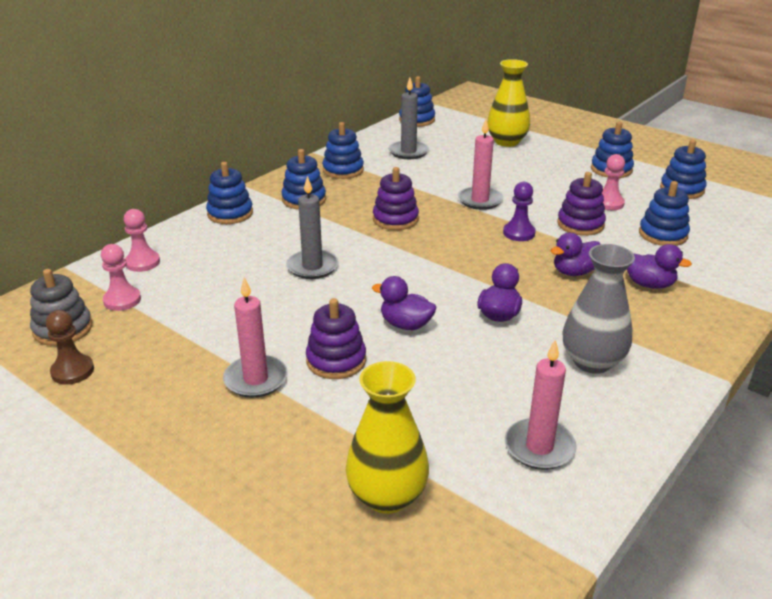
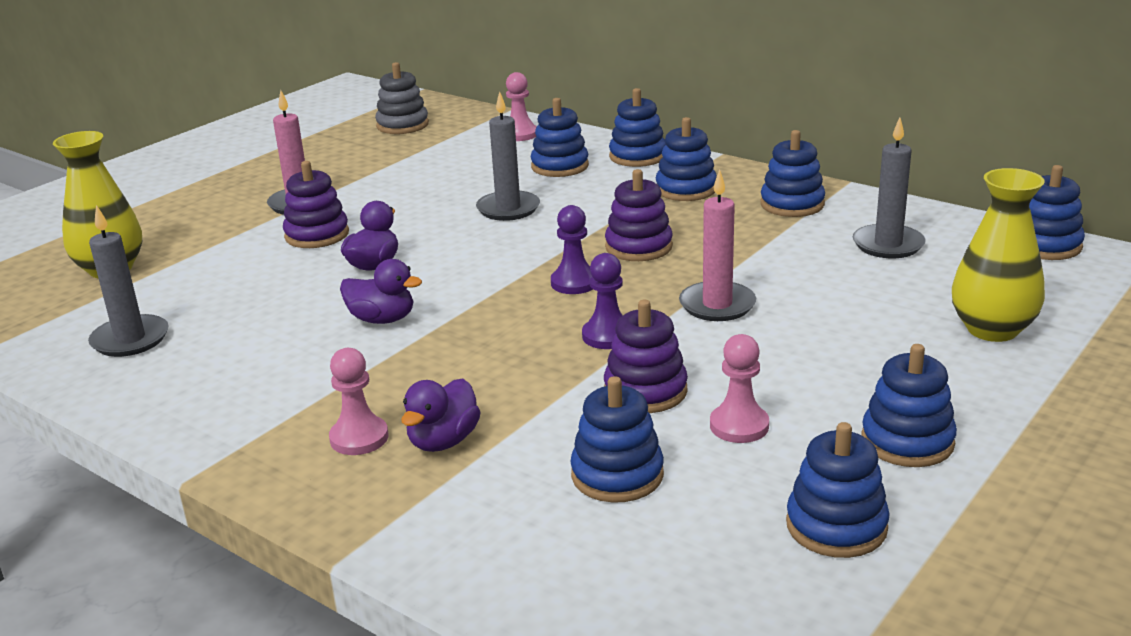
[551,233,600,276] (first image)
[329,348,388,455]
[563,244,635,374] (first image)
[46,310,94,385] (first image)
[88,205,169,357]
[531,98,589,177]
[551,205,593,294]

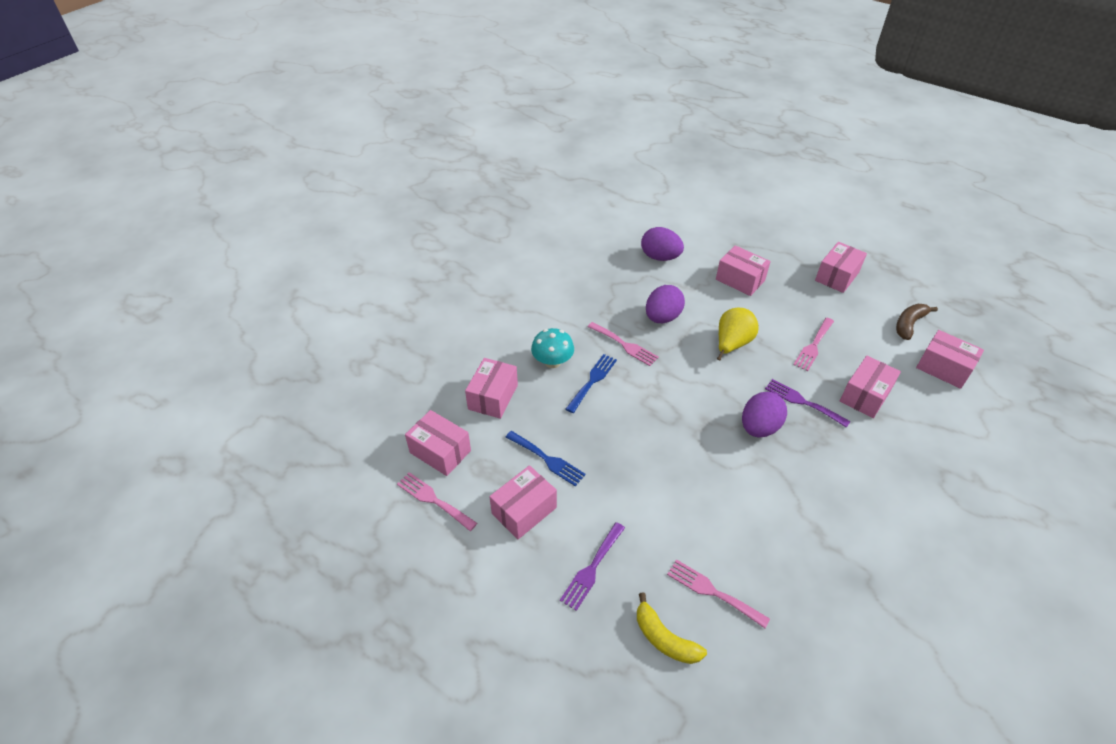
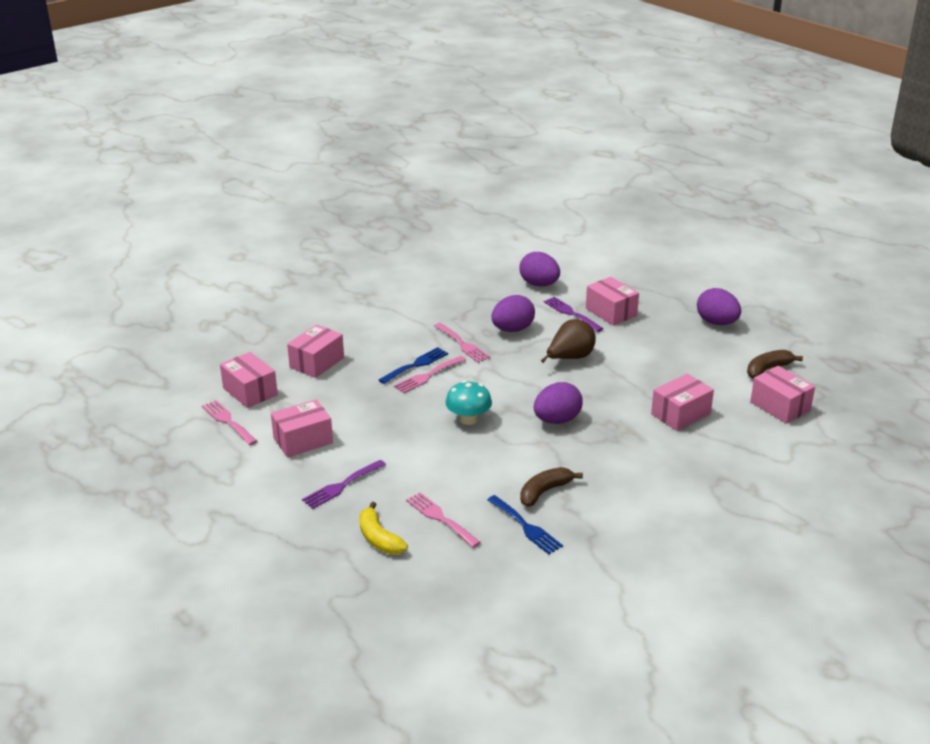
[697,288,741,325]
[541,319,596,363]
[394,356,466,393]
[445,380,492,425]
[544,297,603,332]
[487,495,563,555]
[520,467,583,507]

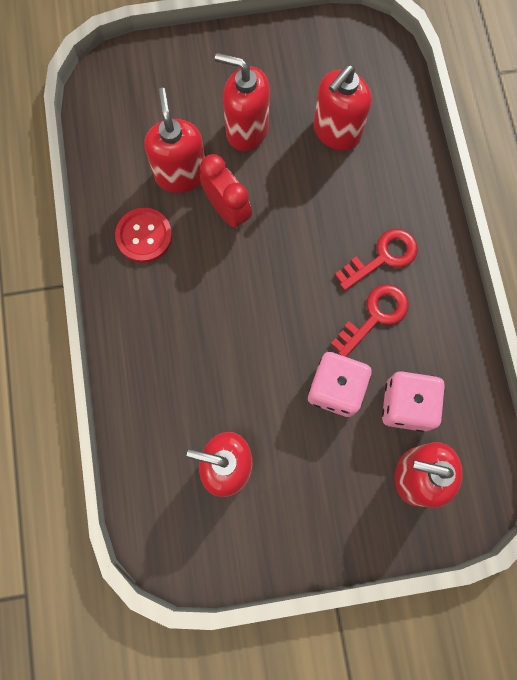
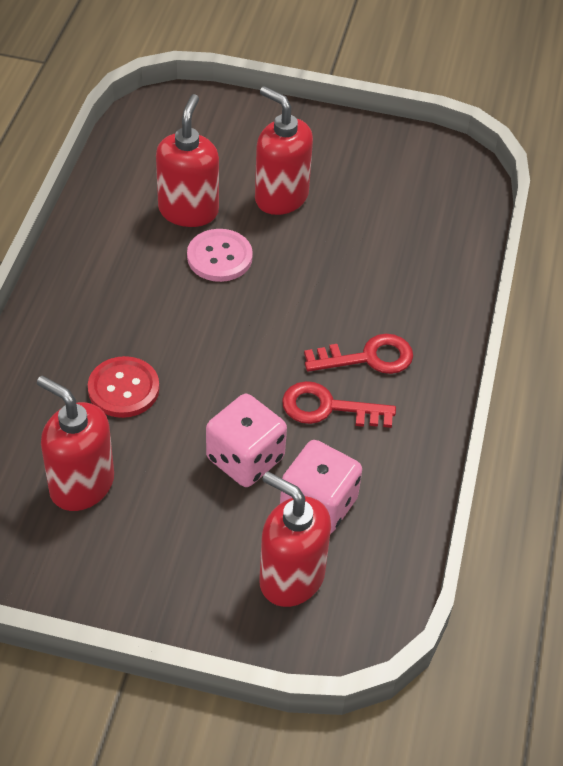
[314,65,372,151] (first image)
[187,229,253,282]
[88,356,159,418]
[282,381,396,428]

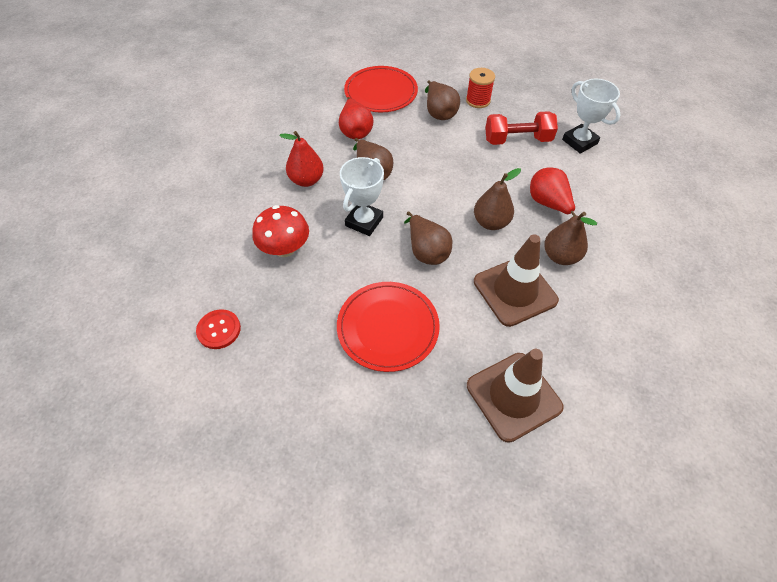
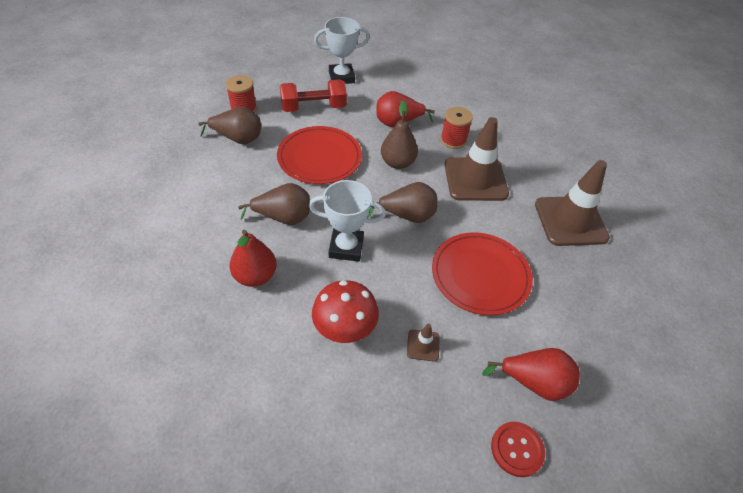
[277,126,362,184]
[482,348,580,401]
[280,79,347,112]
[309,180,386,262]
[440,107,473,149]
[491,422,545,477]
[407,324,440,362]

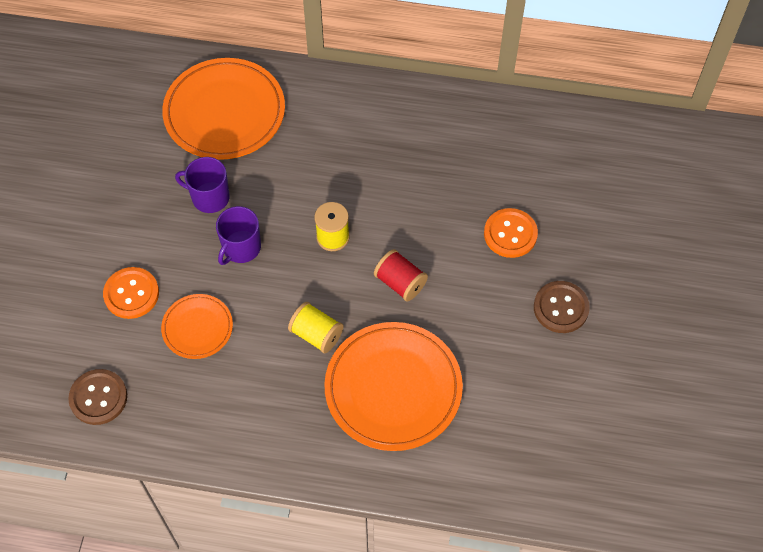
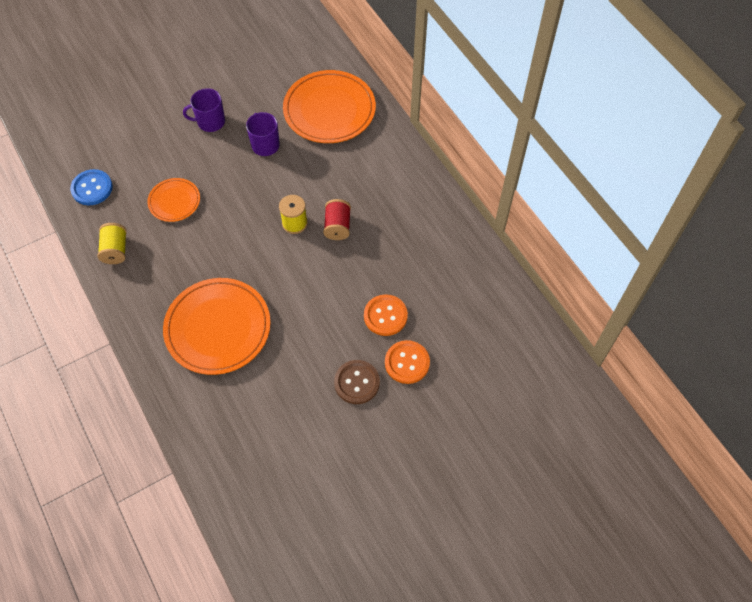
[183,88,225,132]
[323,199,351,240]
[385,340,430,384]
[98,223,127,264]
[70,169,113,205]

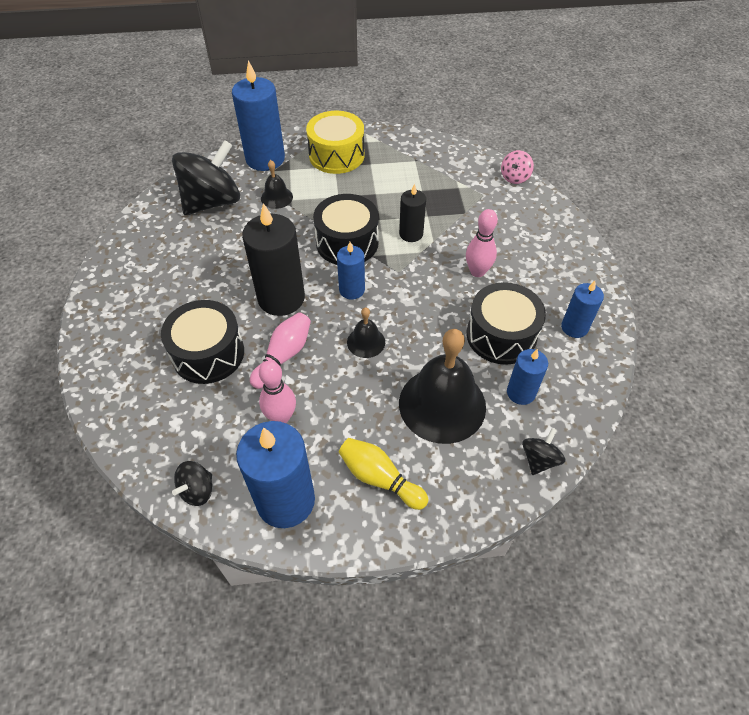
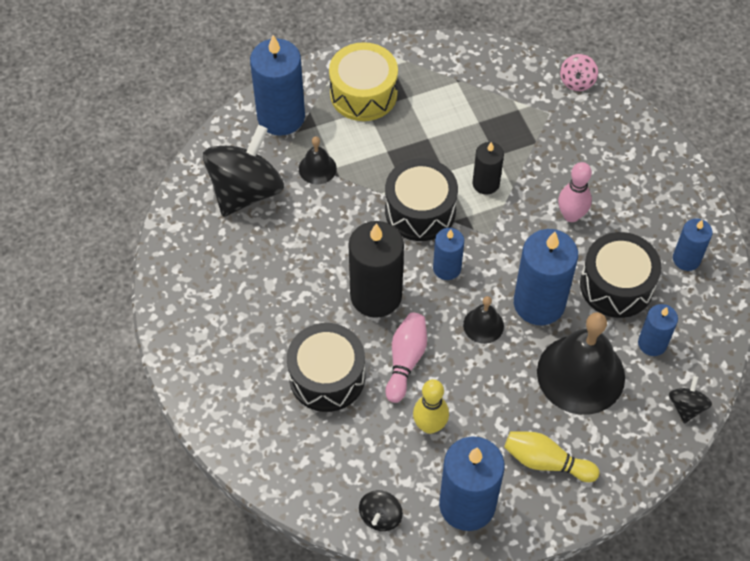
[413,379,449,434]
[514,229,578,325]

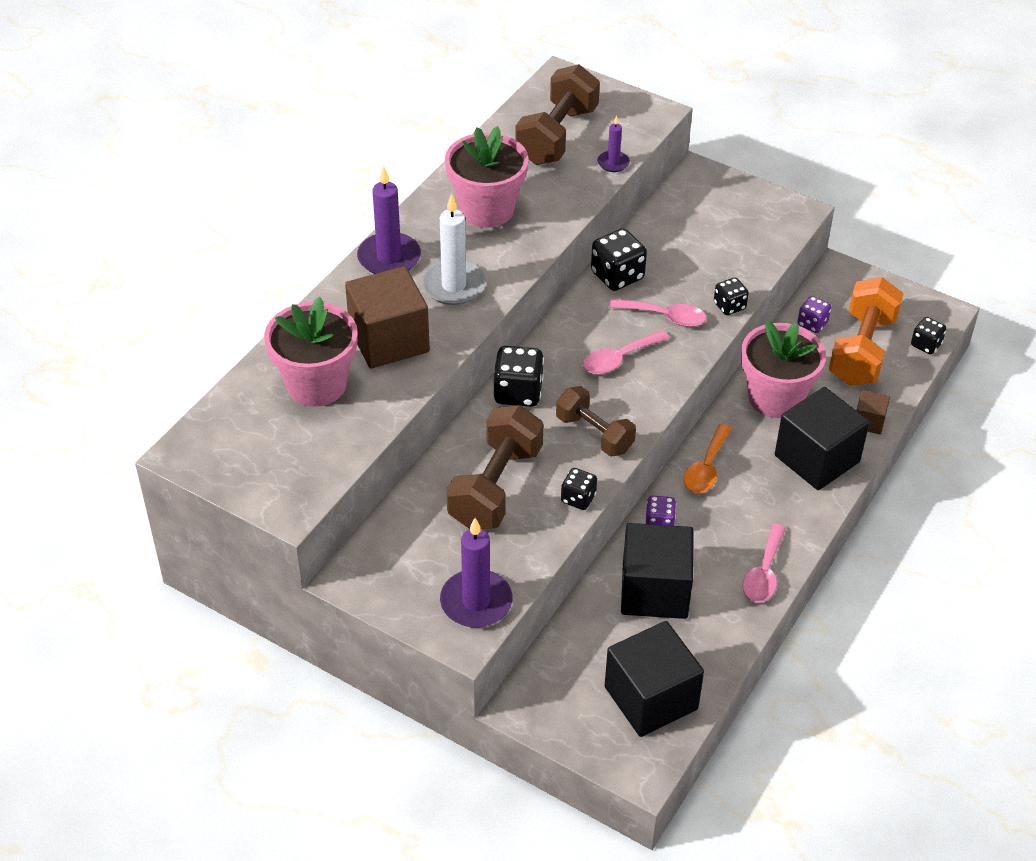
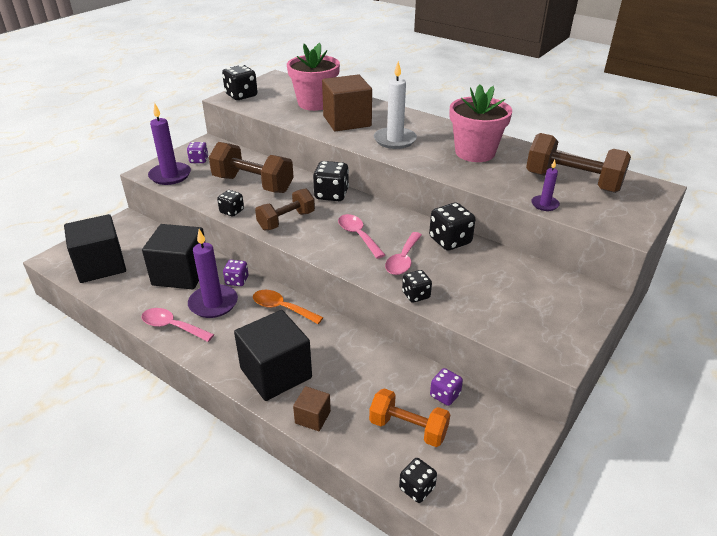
[188,229,238,318]
[369,388,450,447]
[741,320,826,418] (first image)
[222,65,258,100]
[187,142,208,163]

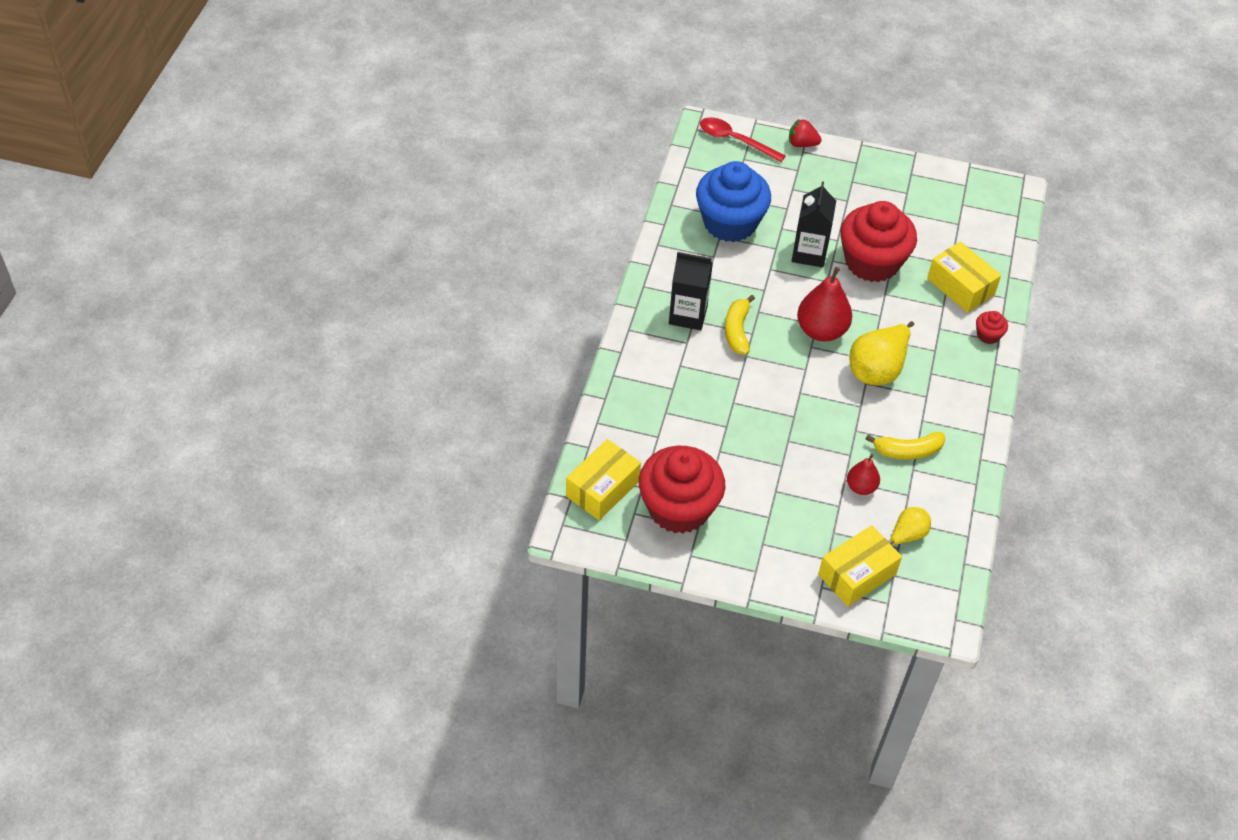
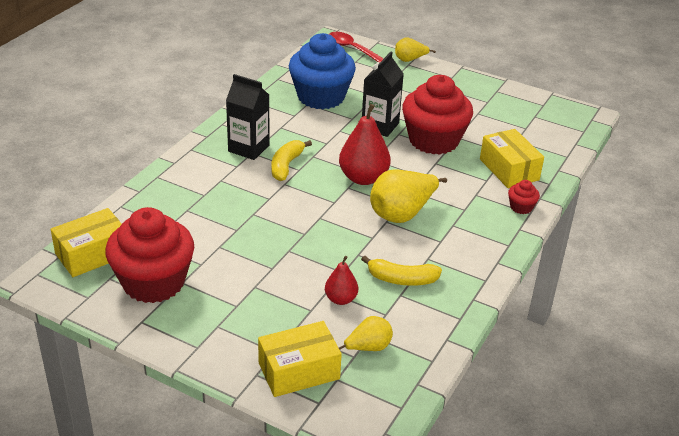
[395,37,436,62]

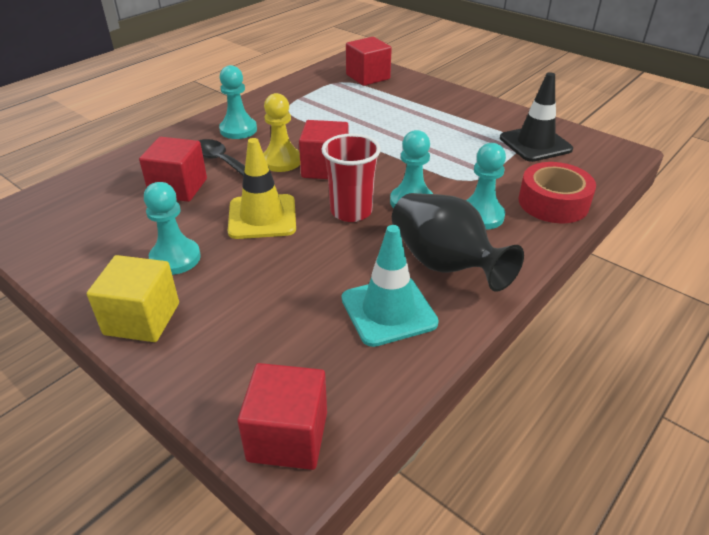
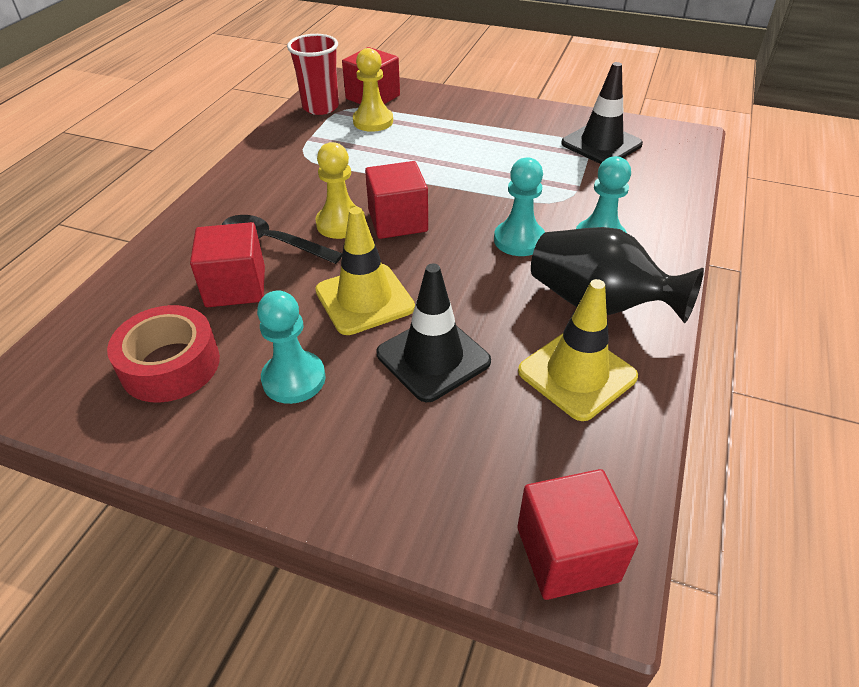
[219,65,257,139] (first image)
[287,34,339,115]
[107,305,220,402]
[518,279,638,421]
[87,255,179,342] (first image)
[353,48,393,132]
[377,263,491,402]

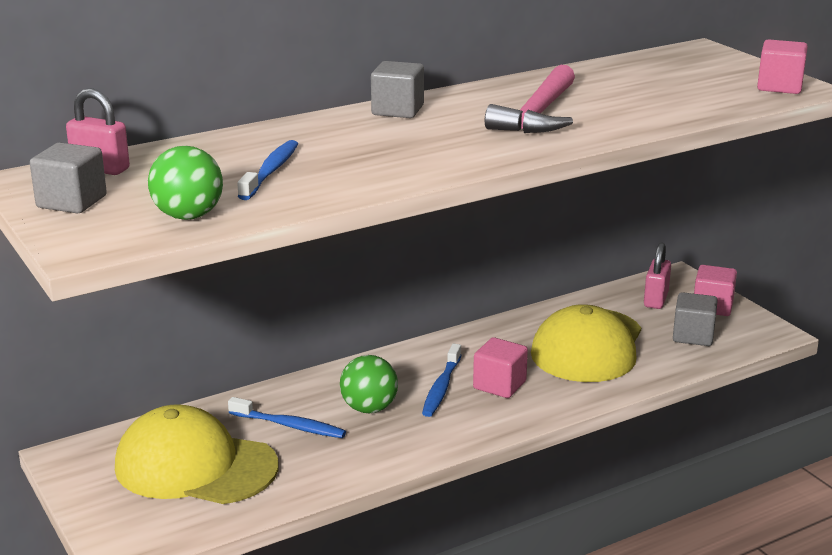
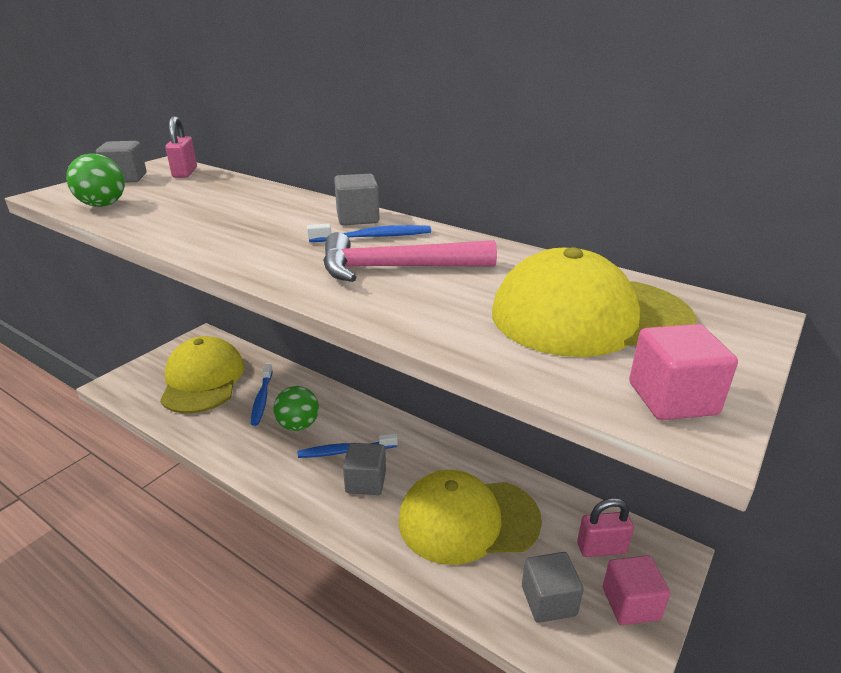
[307,224,431,242]
[343,443,386,495]
[492,247,697,357]

